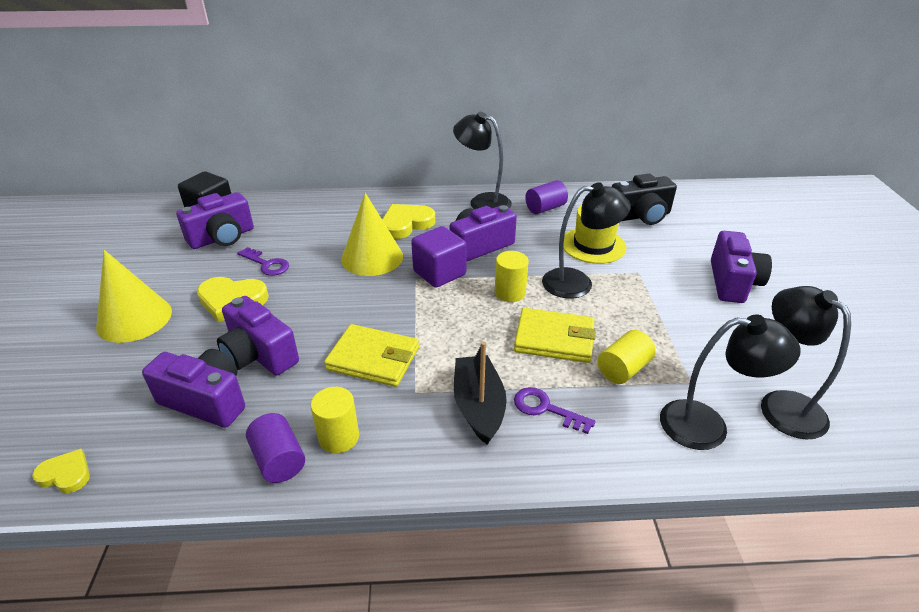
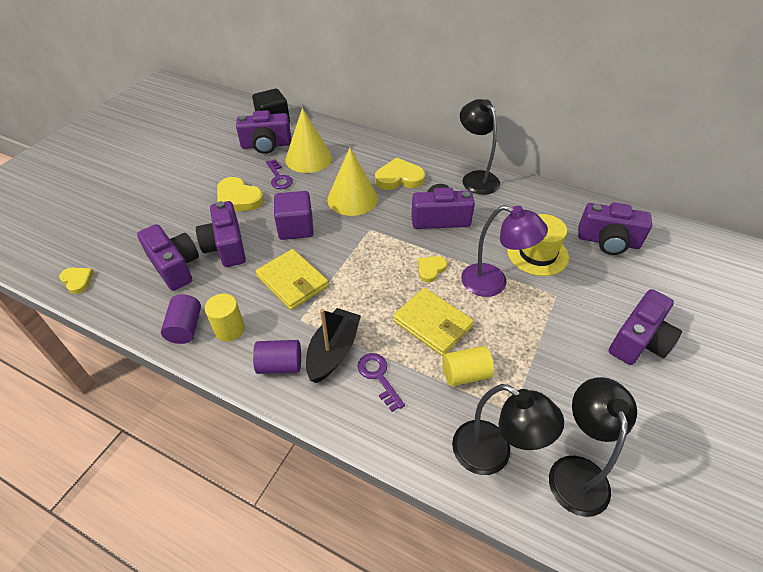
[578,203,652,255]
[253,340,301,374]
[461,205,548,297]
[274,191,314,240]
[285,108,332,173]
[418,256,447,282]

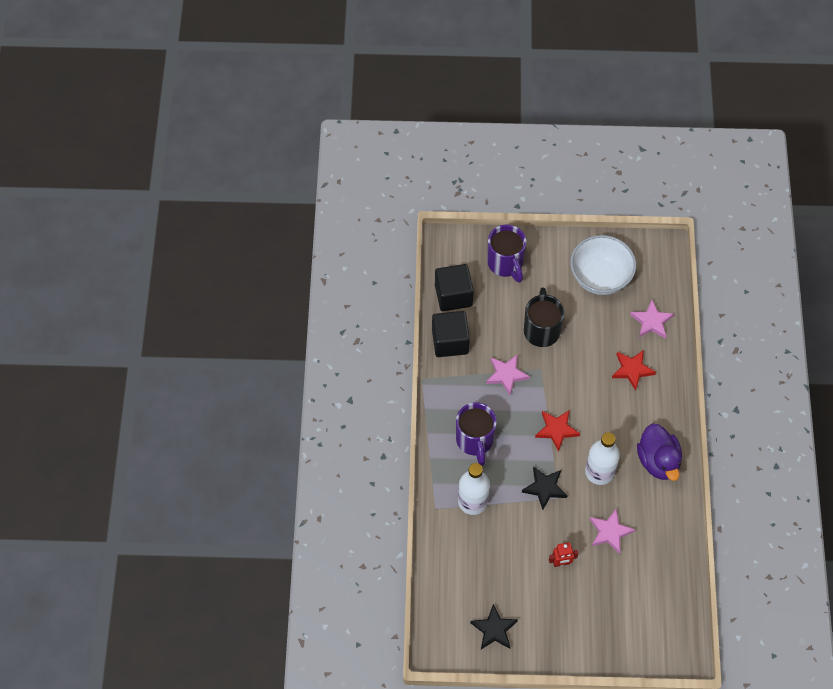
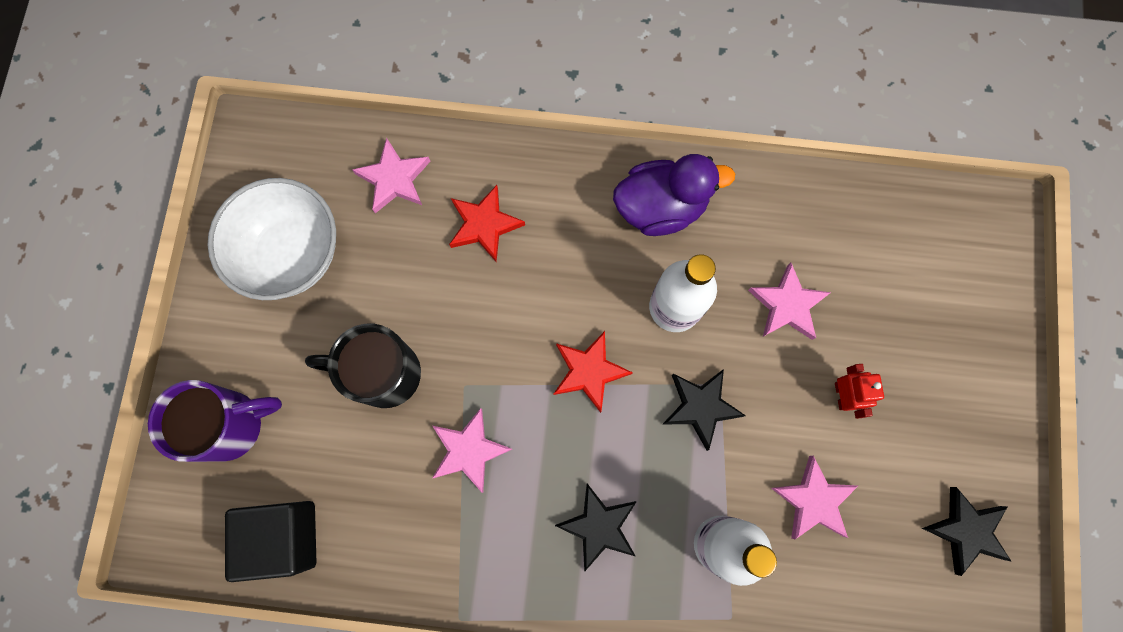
[432,311,470,357] (first image)
[555,484,636,571]
[771,456,858,539]

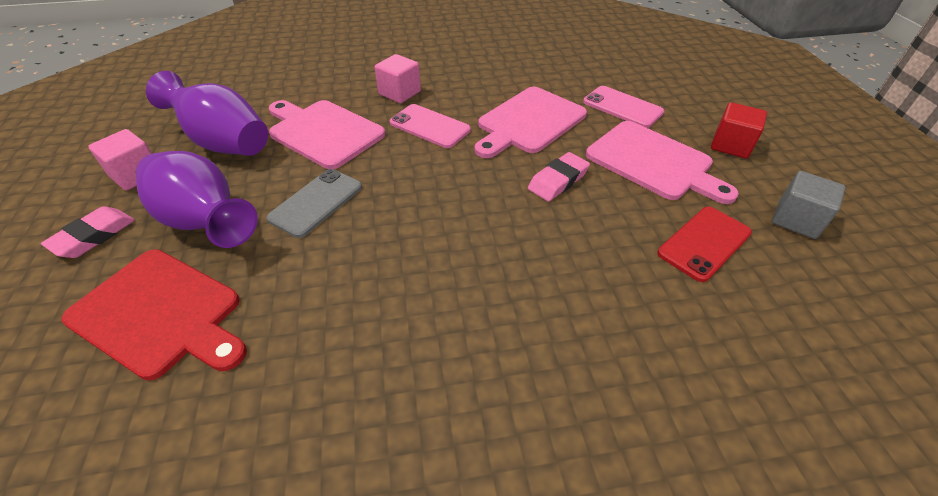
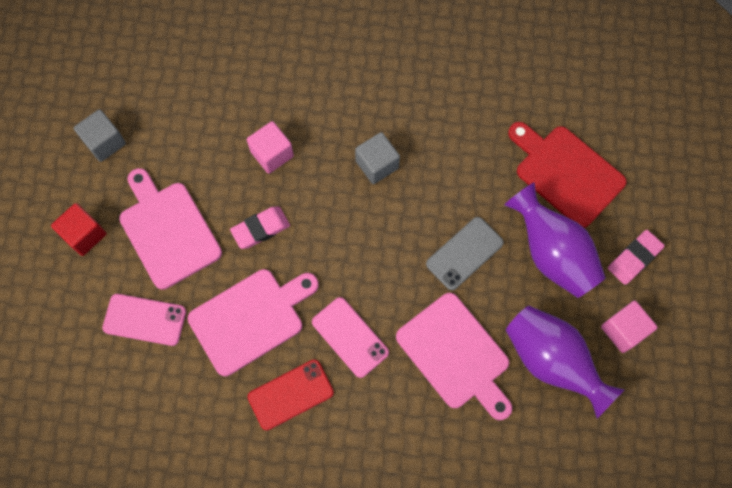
[247,121,294,174]
[102,294,186,346]
[248,359,334,430]
[355,132,400,184]

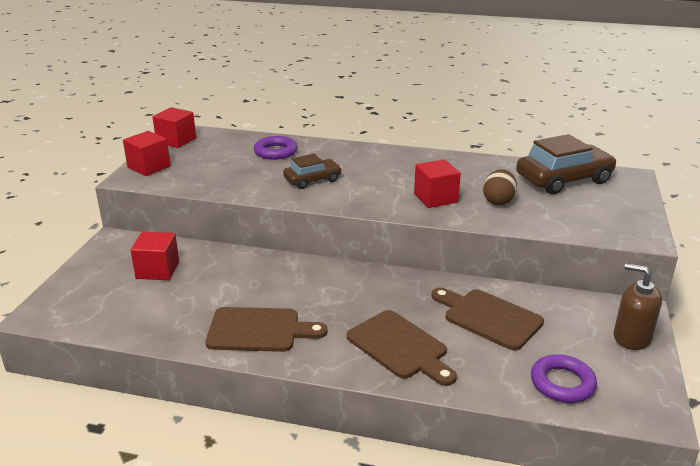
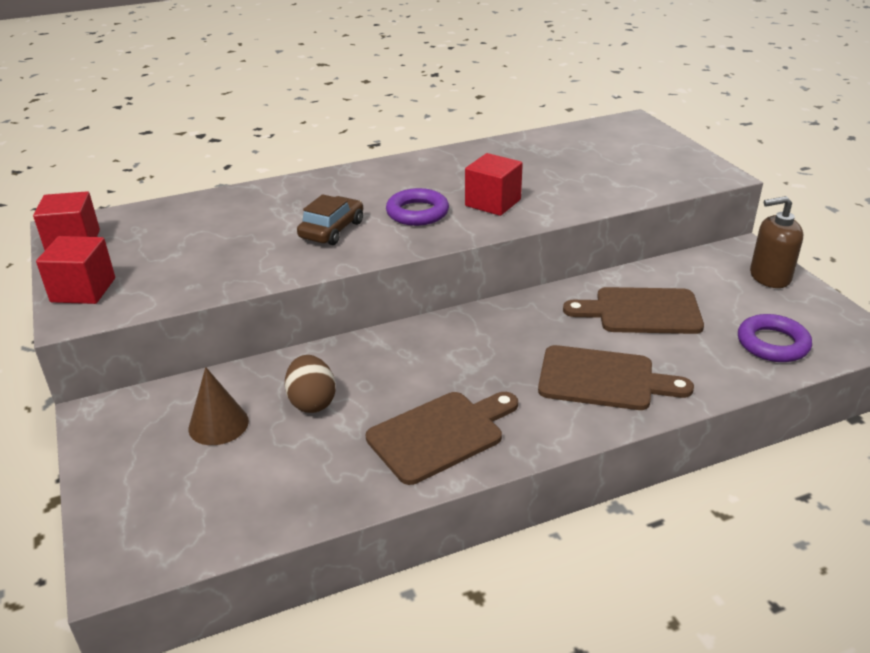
[516,134,617,194] (first image)
[386,188,449,226]
[285,355,336,413]
[189,367,249,445]

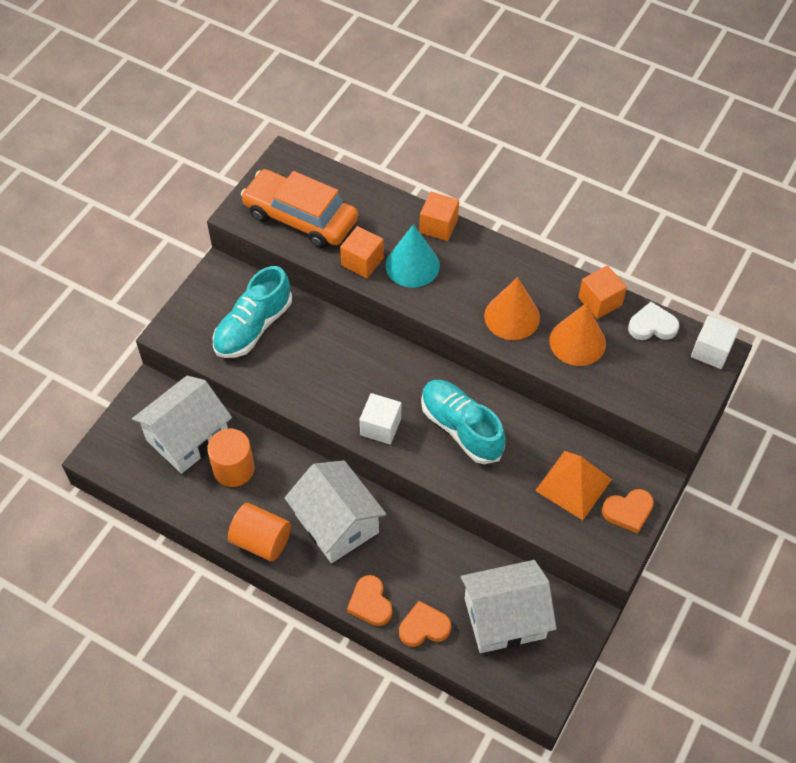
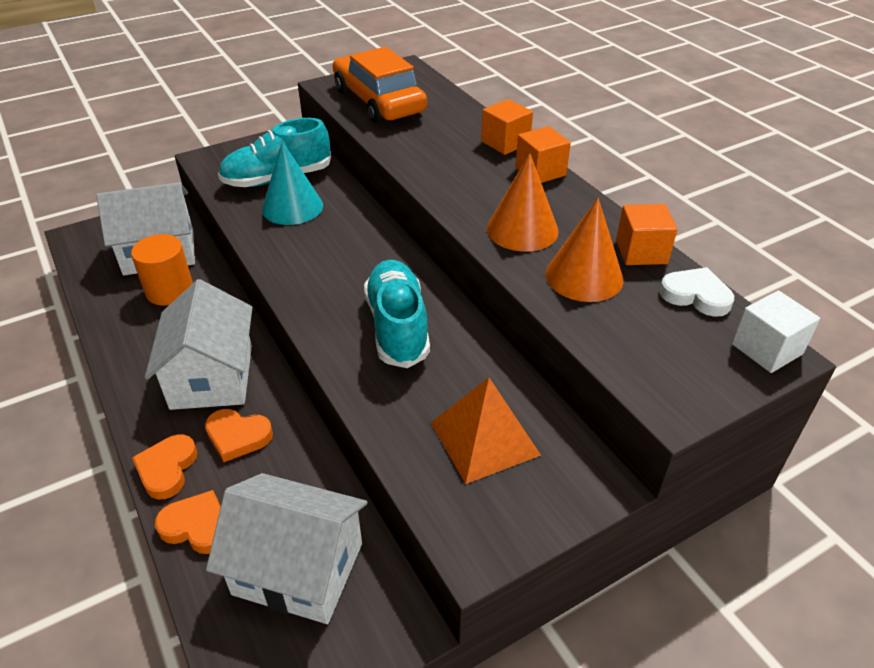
[262,141,323,225]
[515,126,571,183]
[360,393,401,444] (first image)
[205,409,273,462]
[228,503,291,561] (first image)

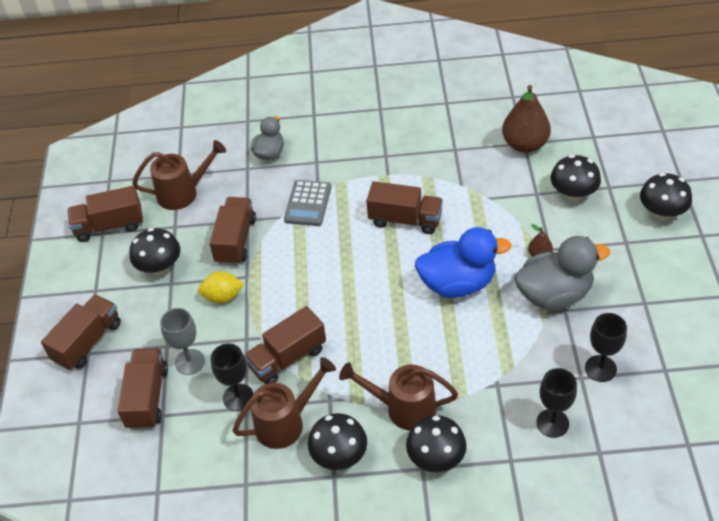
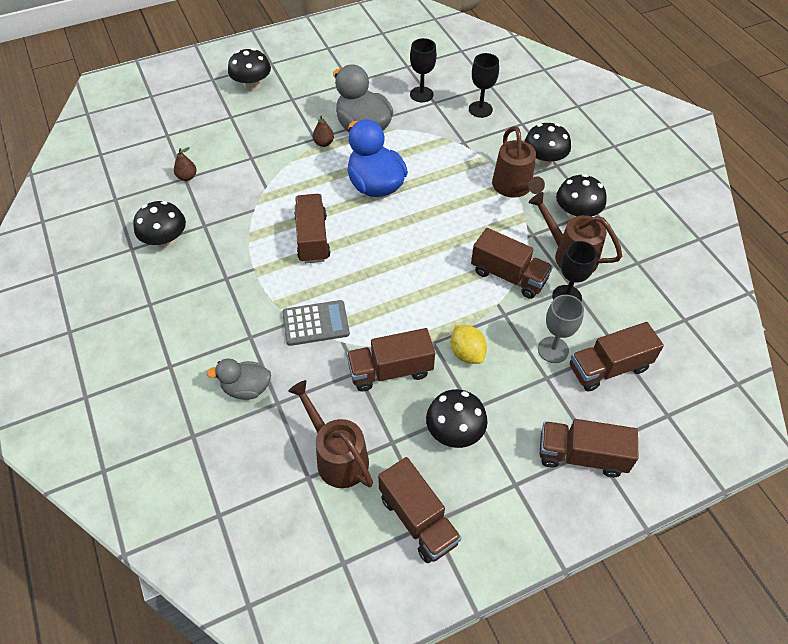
[174,147,196,181]
[133,201,186,248]

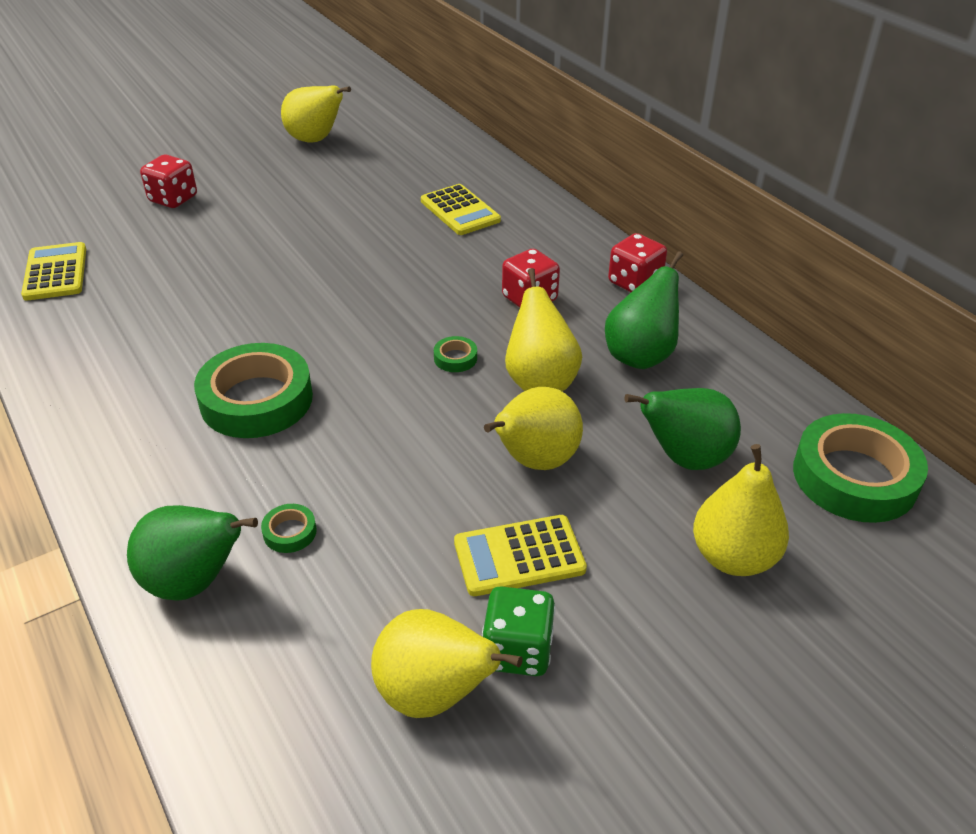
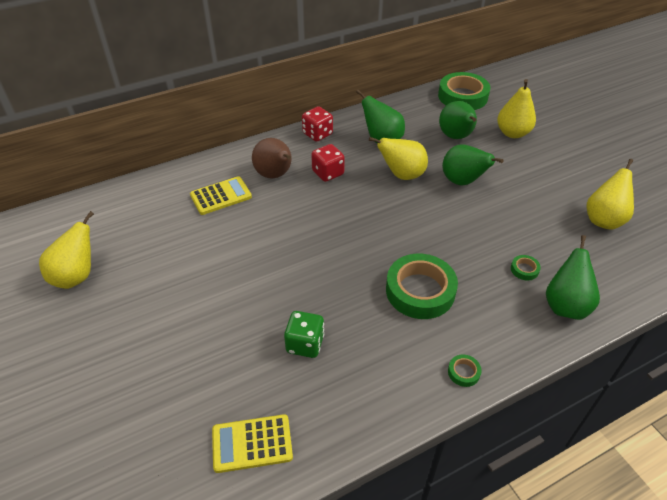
[140,155,197,208] (first image)
[448,355,482,387]
[442,144,504,186]
[454,515,587,596] (first image)
[284,311,324,358]
[252,138,292,179]

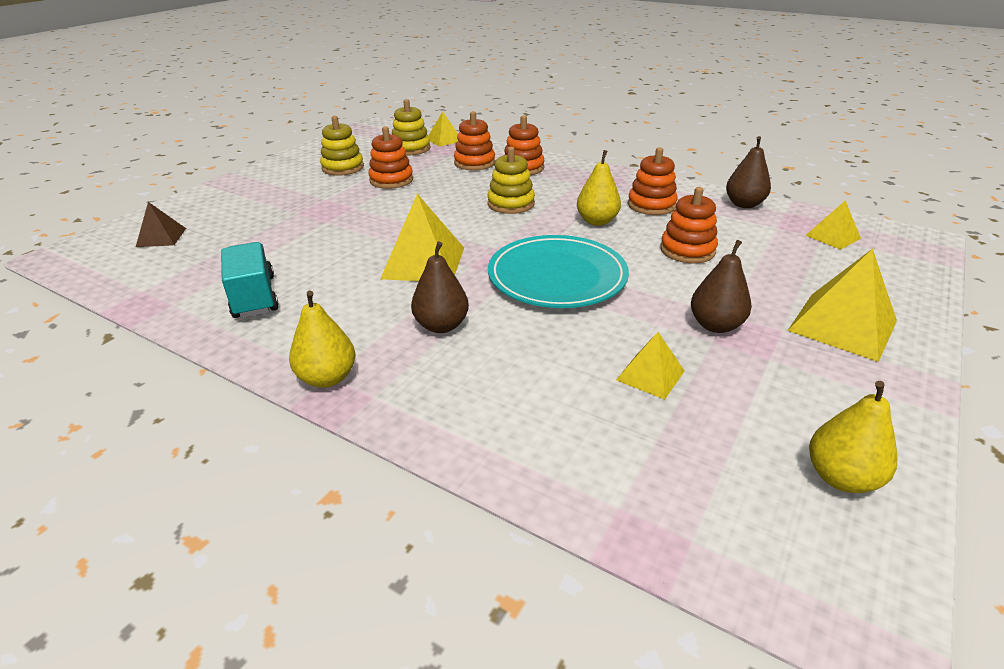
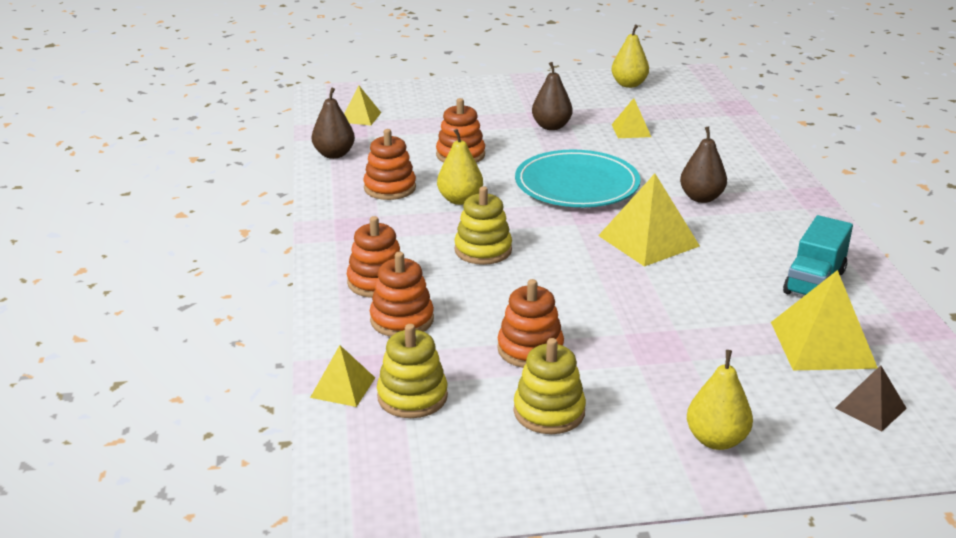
[771,270,878,370]
[687,350,753,450]

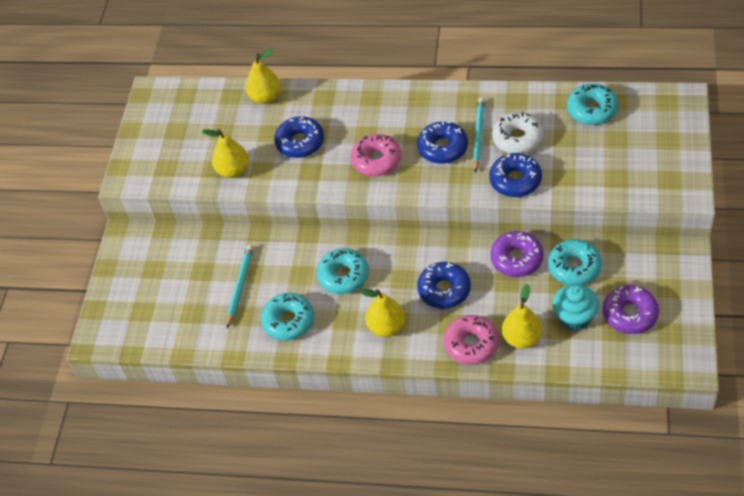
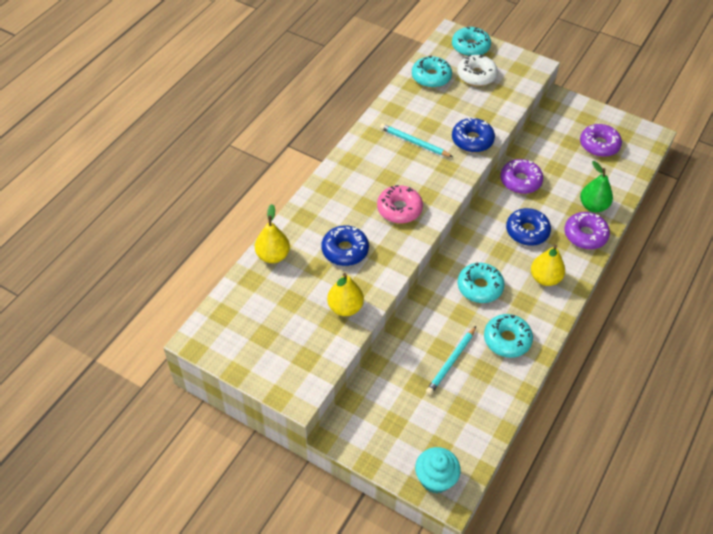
[457,54,498,86]
[417,121,468,164] (first image)
[452,27,491,57]
[426,326,476,395]
[580,161,613,212]
[415,447,461,493]
[565,212,610,249]

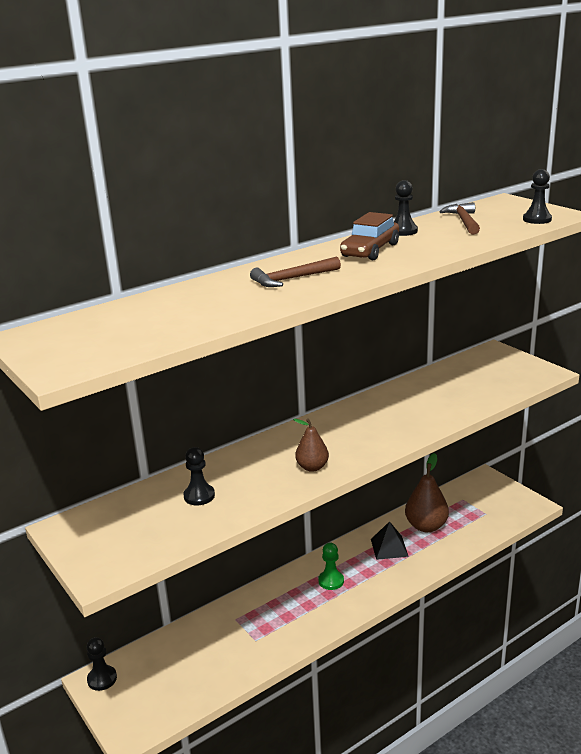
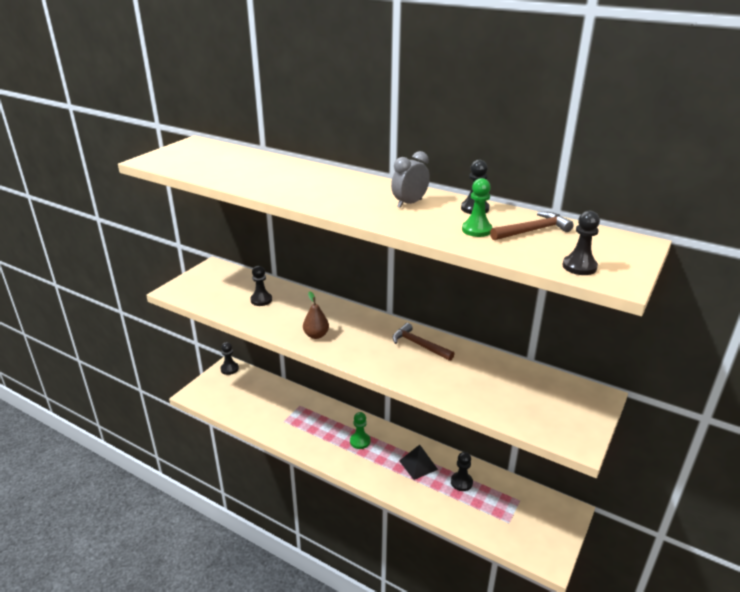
[391,151,430,208]
[392,323,454,361]
[451,452,473,491]
[462,178,492,237]

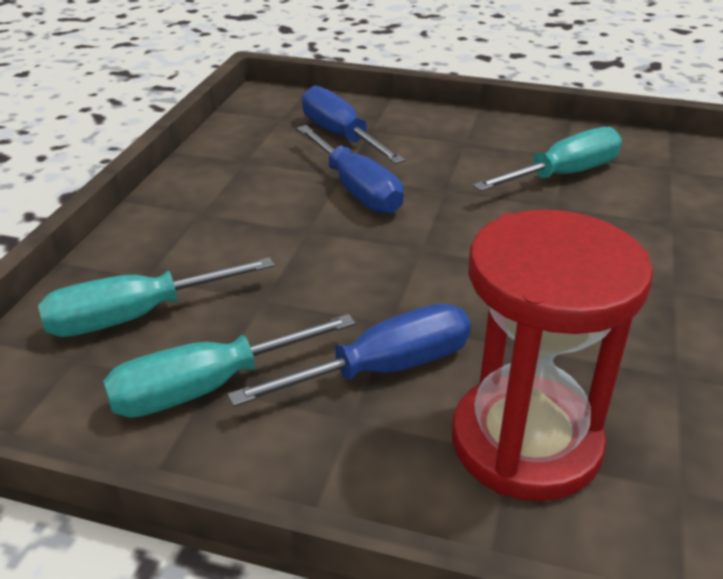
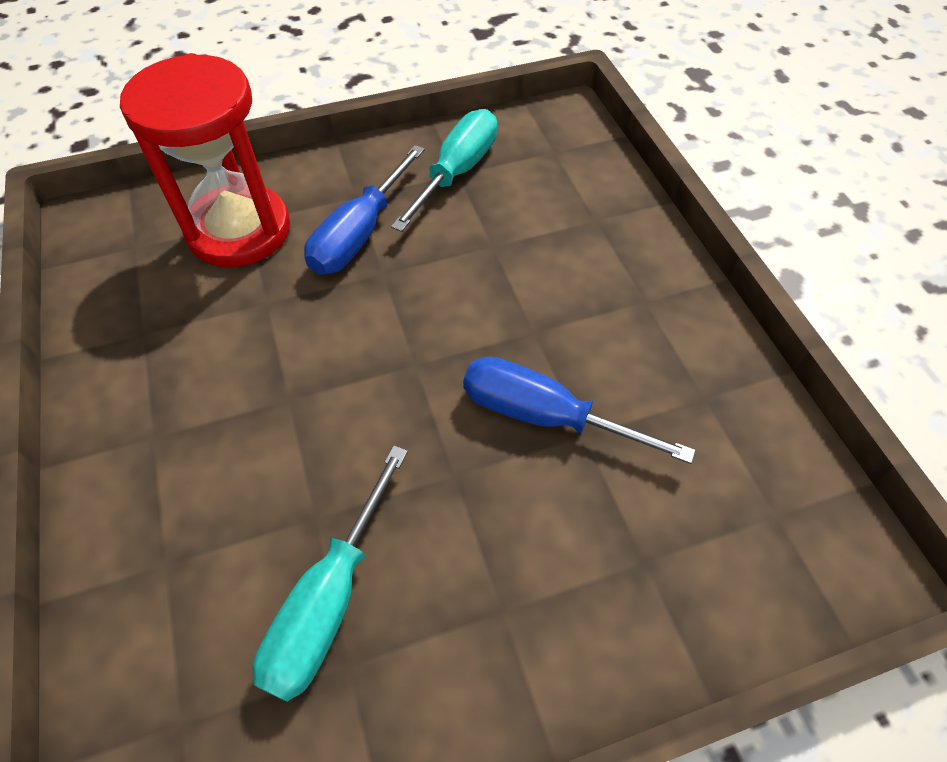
[302,86,405,164] (first image)
[38,257,274,337] (first image)

